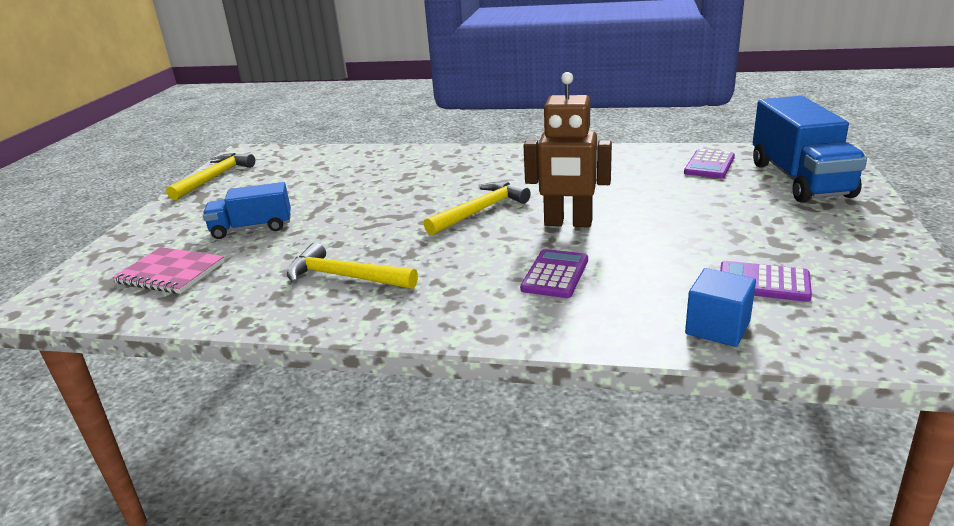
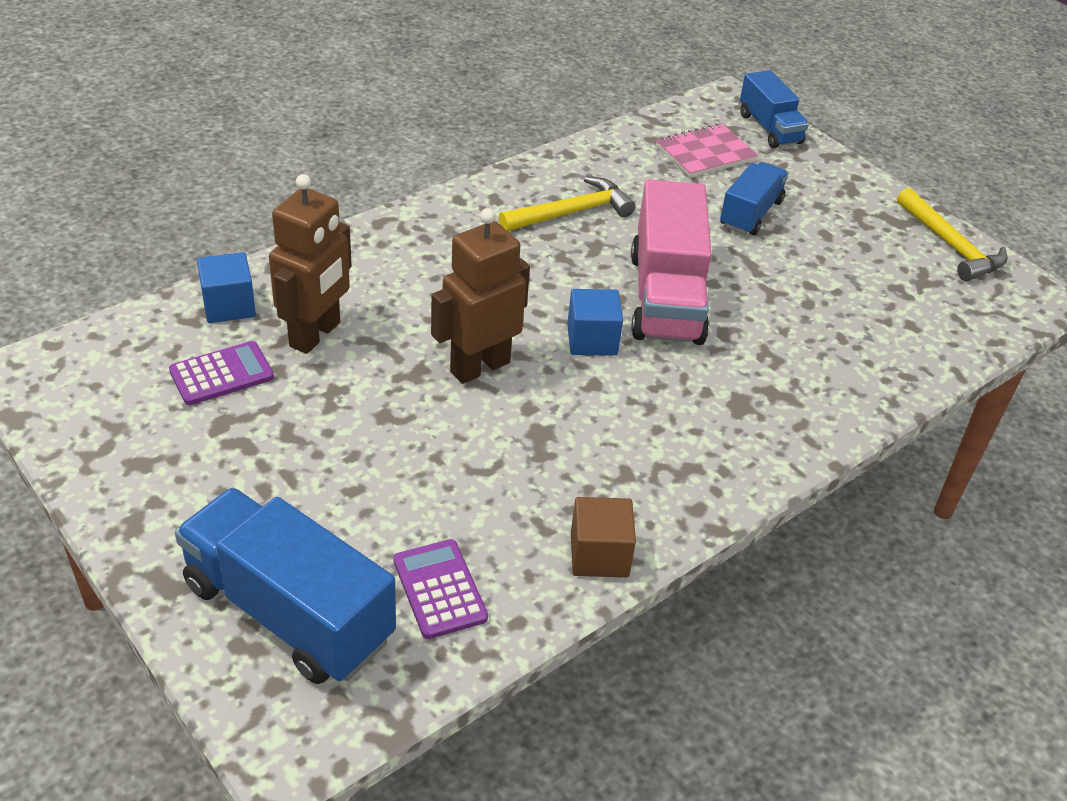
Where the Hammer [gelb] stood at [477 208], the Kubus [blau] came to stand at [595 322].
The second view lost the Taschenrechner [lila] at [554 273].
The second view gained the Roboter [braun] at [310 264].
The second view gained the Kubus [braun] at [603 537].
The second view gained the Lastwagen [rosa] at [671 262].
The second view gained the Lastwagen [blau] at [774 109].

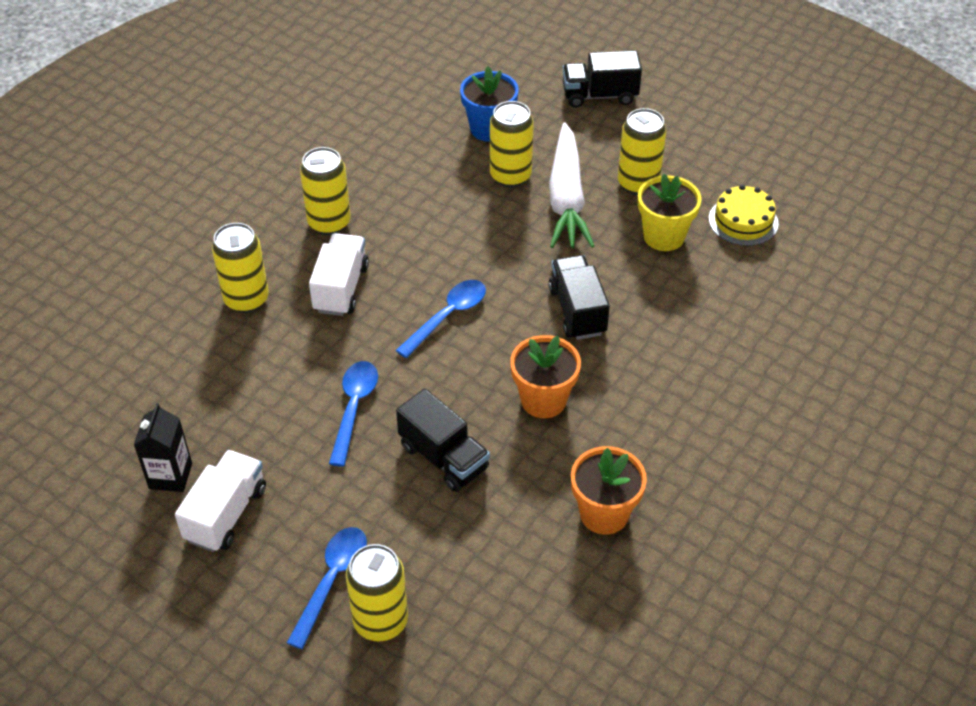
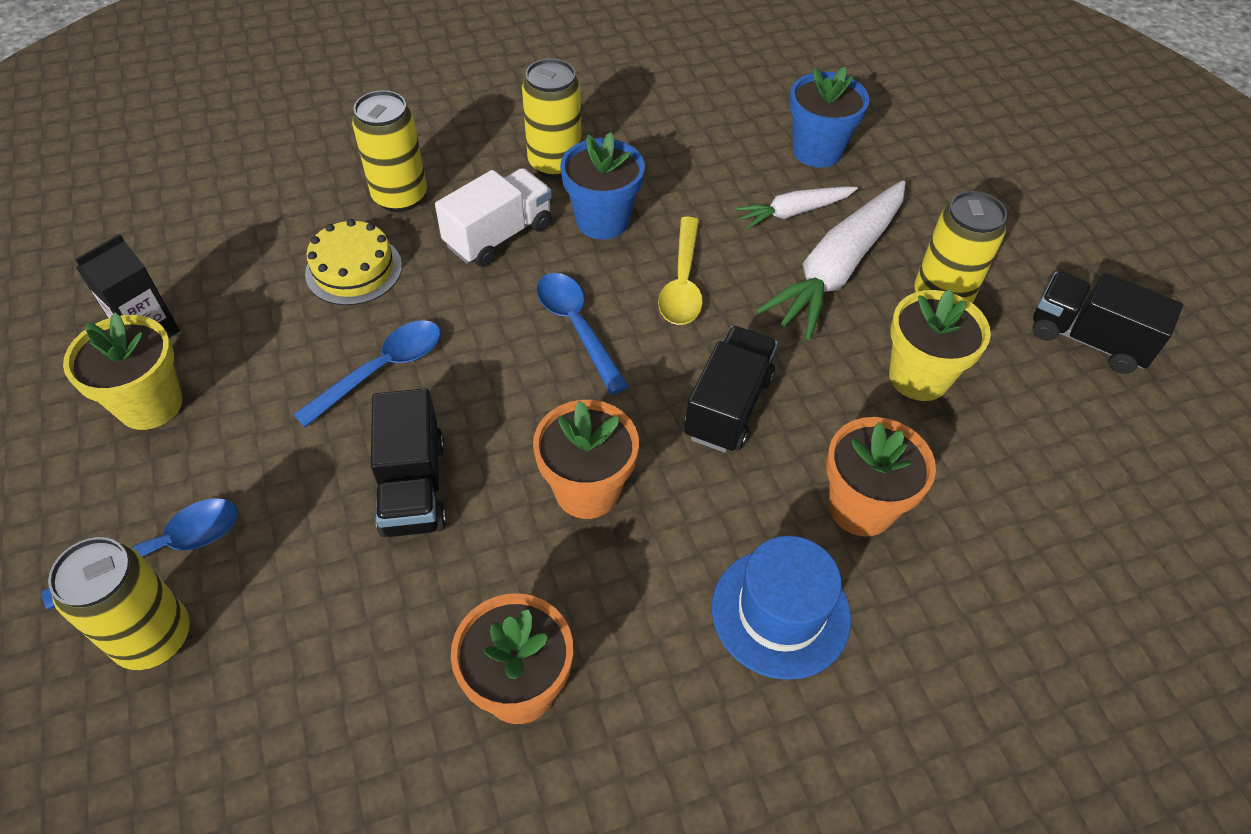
Where the Lastwagen [weiß] stood at [220 501], the Blumentopf [gelb] came to stand at [123 371].
The Löffel [blau] at [441 319] ended up facing another way, 105 degrees counterclockwise from before.
Where the Dose [gelb] stood at [512 144], the Karotte [weiß] came to stand at [796 207].
The Lastwagen [schwarz] ended up elsewhere, having gone from [602 79] to [1107 322].
The Kuchen [gelb] ended up elsewhere, having gone from [744 215] to [353 262].
The second view gained the Blumentopf [blau] at [602 186].
The second view gained the Löffel [gelb] at [680 271].
The second view gained the Hut [blau] at [781 608].
The second view gained the Blumentopf [orange] at [881 477].

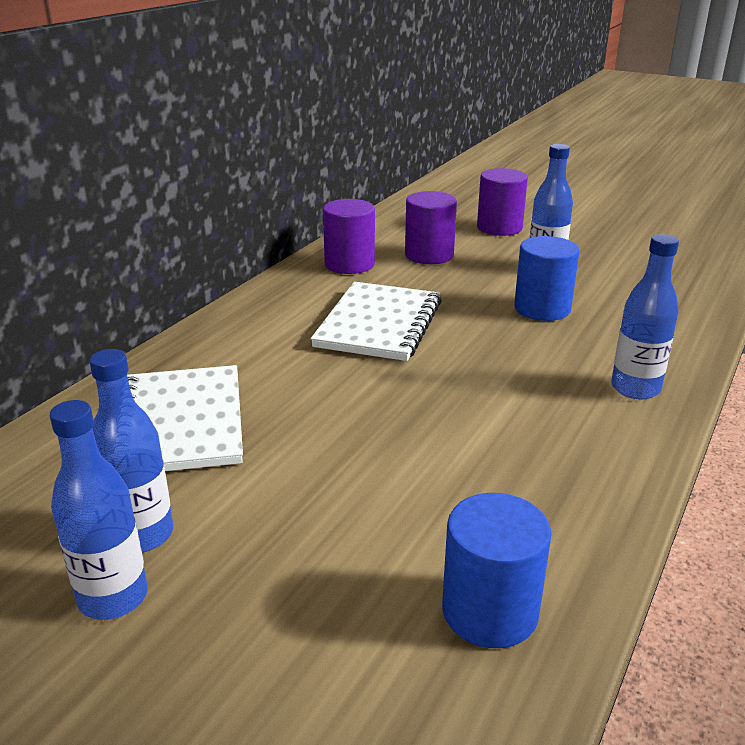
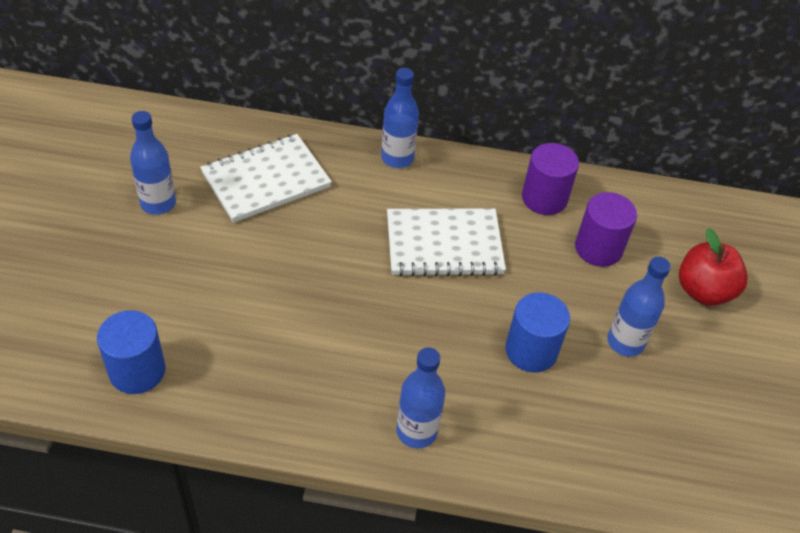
The Flasche [blau] ended up elsewhere, having gone from [99 510] to [400 118].
Where the Vollzylinder [lila] stood at [502 202], the Apfel [rot] came to stand at [713 267].

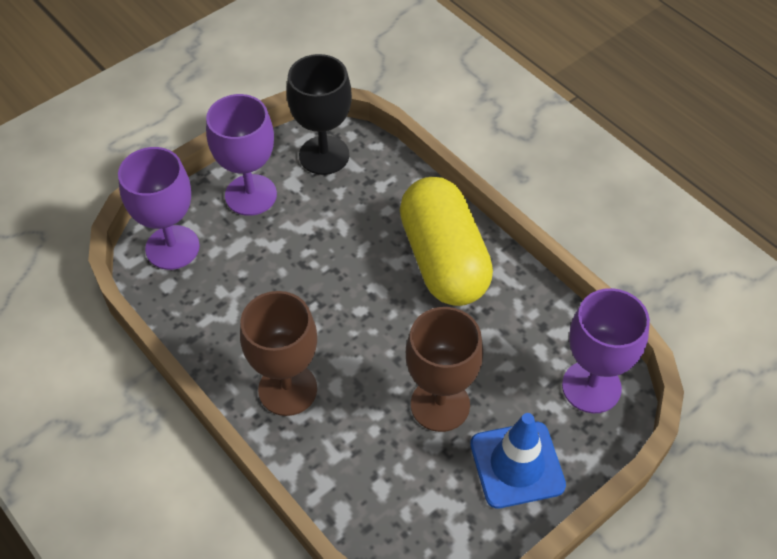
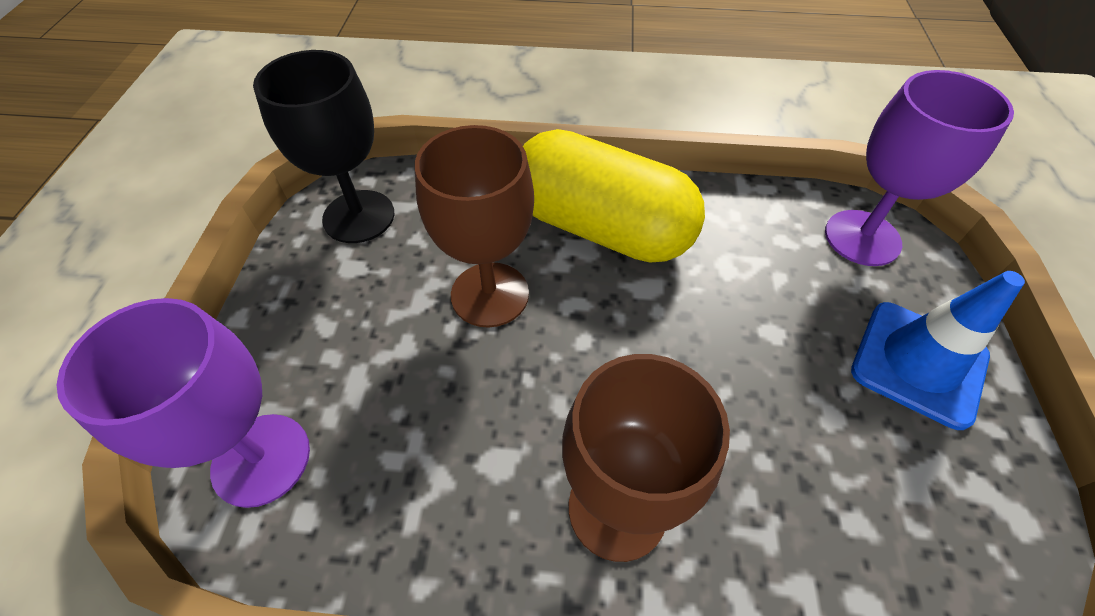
The second view lost the Kelch [lila] at [241 155].
The Kelch [braun] ended up elsewhere, having gone from [444 369] to [474 226].

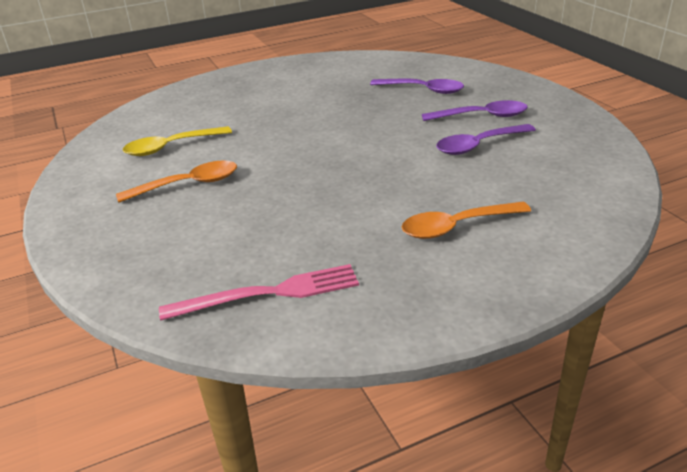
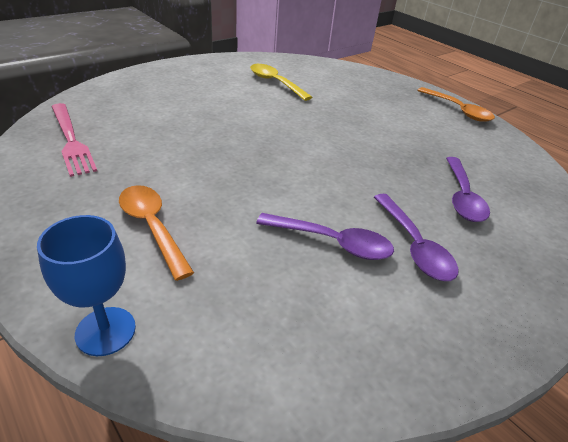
The Löffel [orange] ended up elsewhere, having gone from [176 181] to [456 104].
The Löffel [lila] at [486 139] ended up facing another way, 150 degrees clockwise from before.
The second view gained the Kelch [blau] at [86 285].

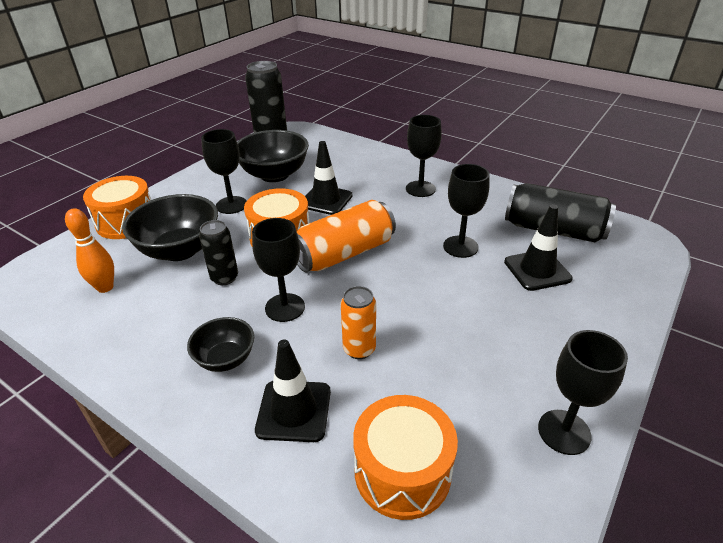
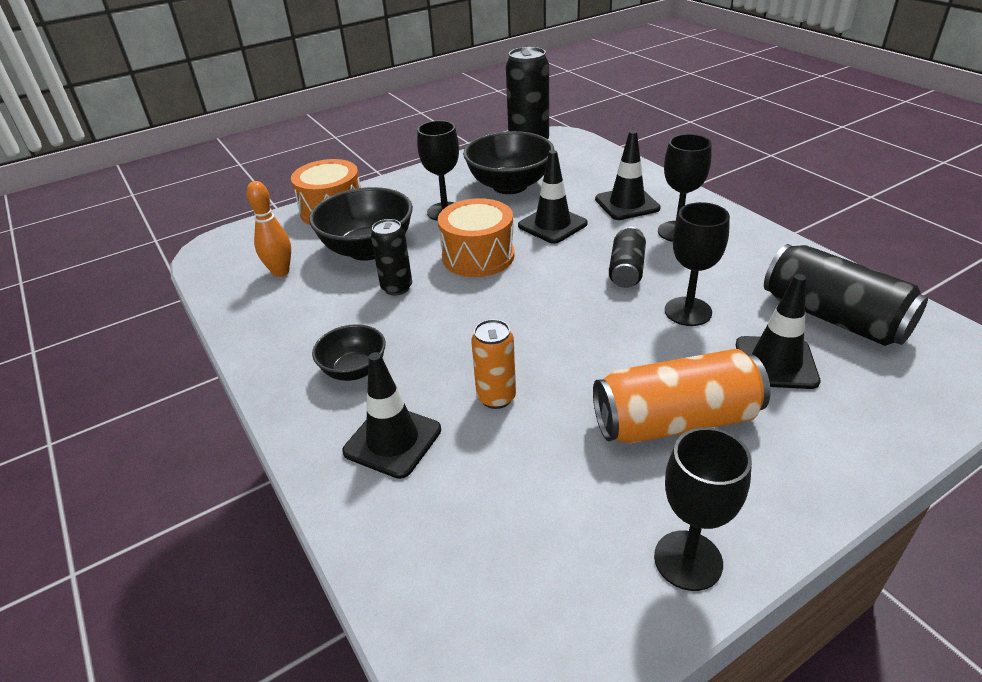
The second view lost the Kelch [schwarz] at [278 270].
The Dose [orange] ended up elsewhere, having gone from [346 236] to [682 396].
The second view lost the Trommel [orange] at [405 457].
The second view gained the Leitkegel [schwarz] at [628 175].
The second view gained the Dose [schwarz] at [627 257].

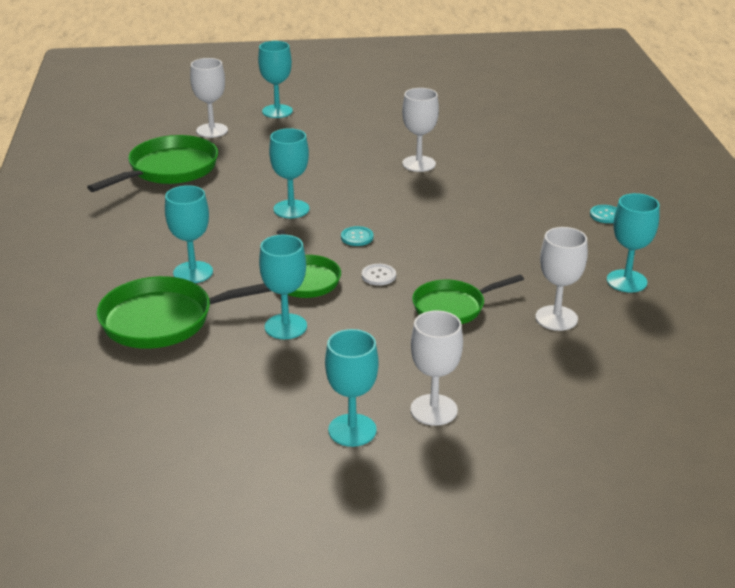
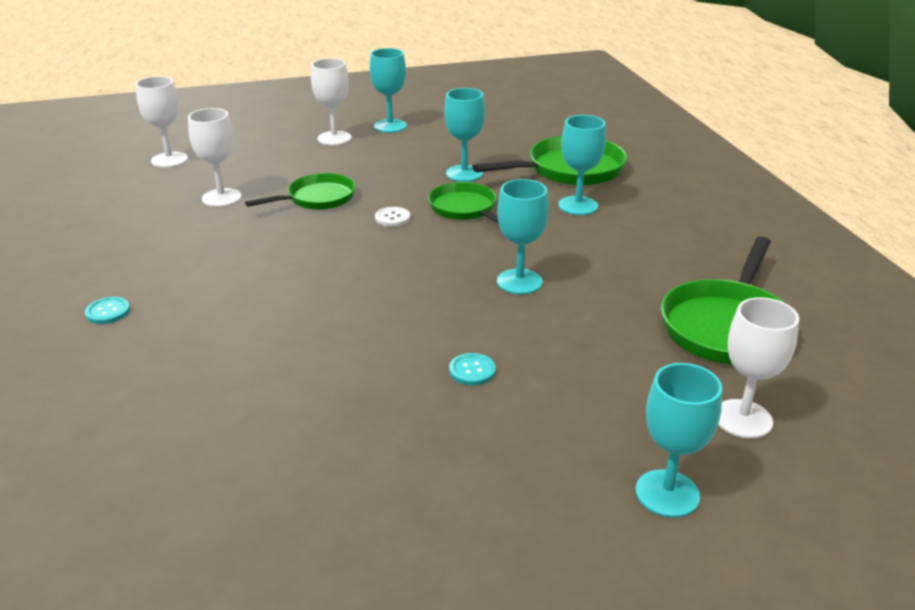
The Knopf [türkis] ended up elsewhere, having gone from [357 236] to [472 369].
The Kelch [weiß] ended up elsewhere, having gone from [420 130] to [162 122].
The second view lost the Kelch [türkis] at [633 243].

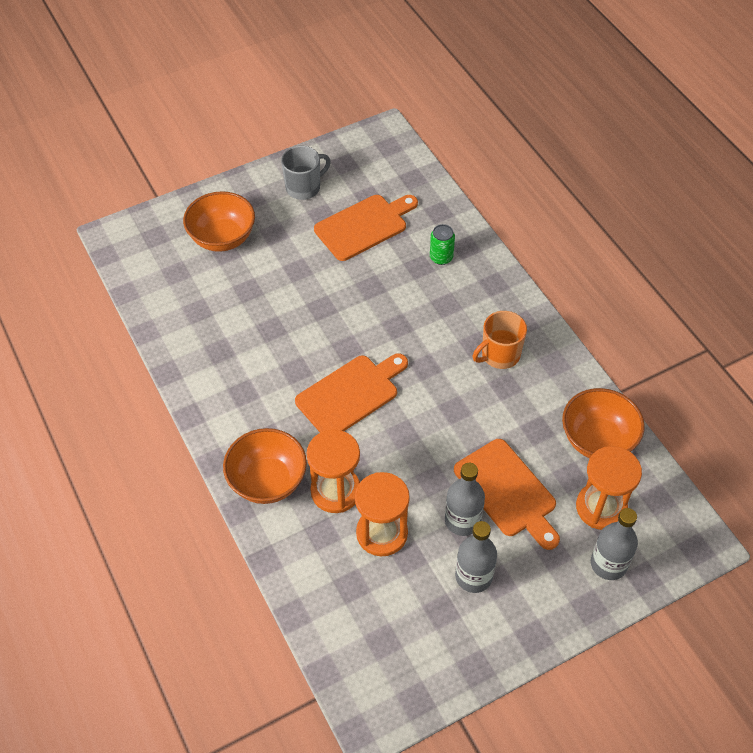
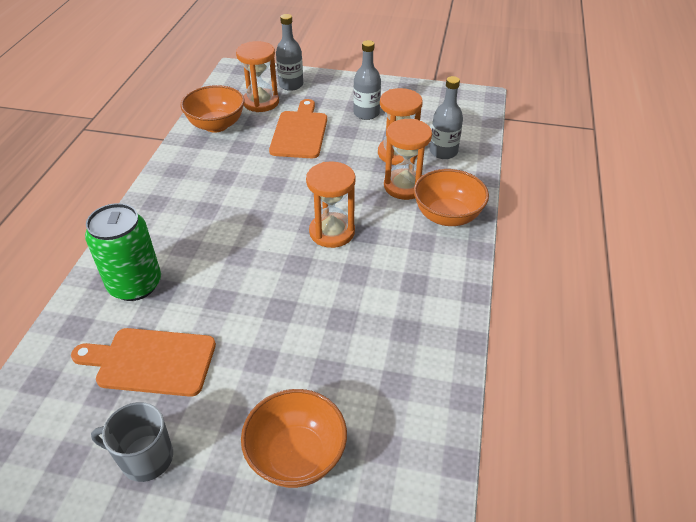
Where the Schneidebrett [orange] stood at [351 393], the Sanduhr [orange] came to stand at [331 204].
The size of the Dose [grün] at [442 244] changed by a factor of 2.02.
The Flasche [grau] ended up elsewhere, having gone from [465 499] to [446 117].
The second view lost the Tasse [orange] at [500 340].

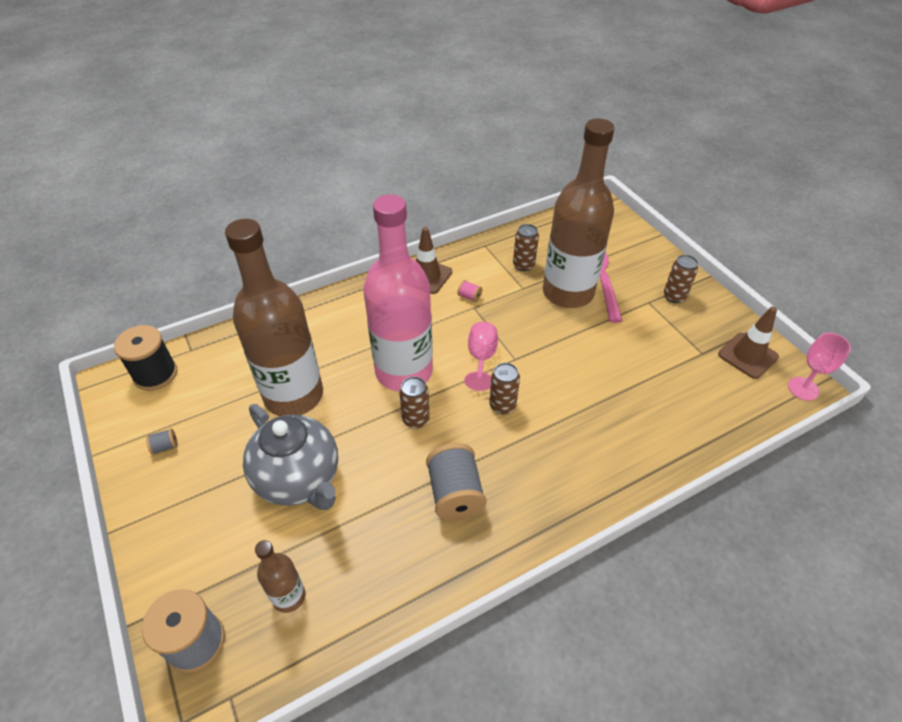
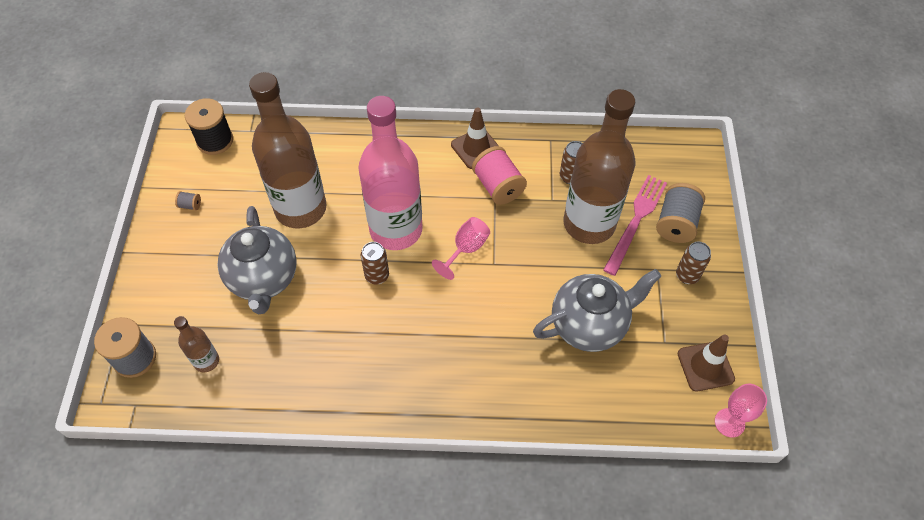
The Garnrolle [grau] ended up elsewhere, having gone from [456 481] to [680 213].
The size of the Garnrolle [rosa] at [470 291] changed by a factor of 2.31.
The second view lost the Dose [braun] at [504 388].
The second view gained the Teekanne [grau] at [597 310].

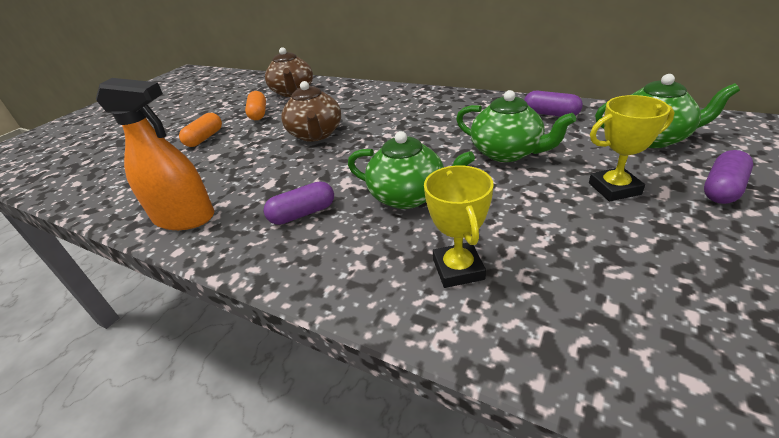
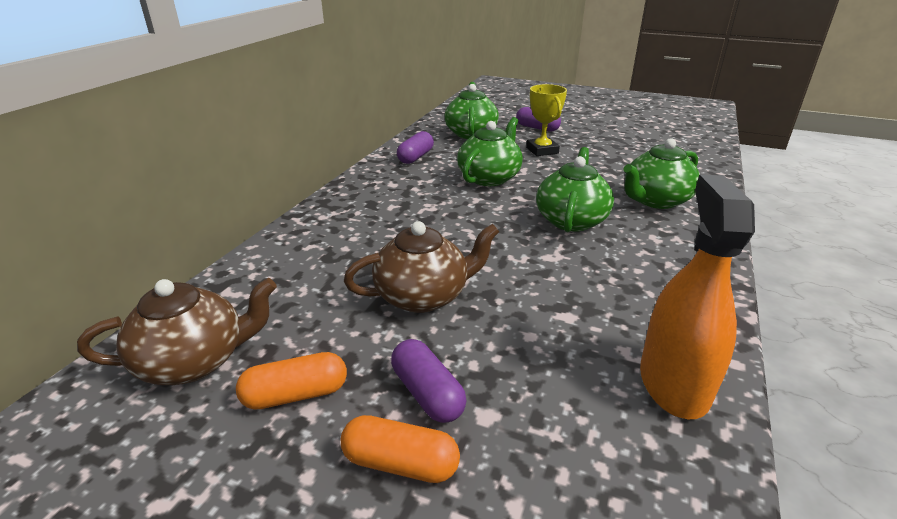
The Kapsel [lila] ended up elsewhere, having gone from [299 203] to [429 381].
Where the Pokal [gelb] stood at [459 226], the Teekanne [grün] came to stand at [661 173].

